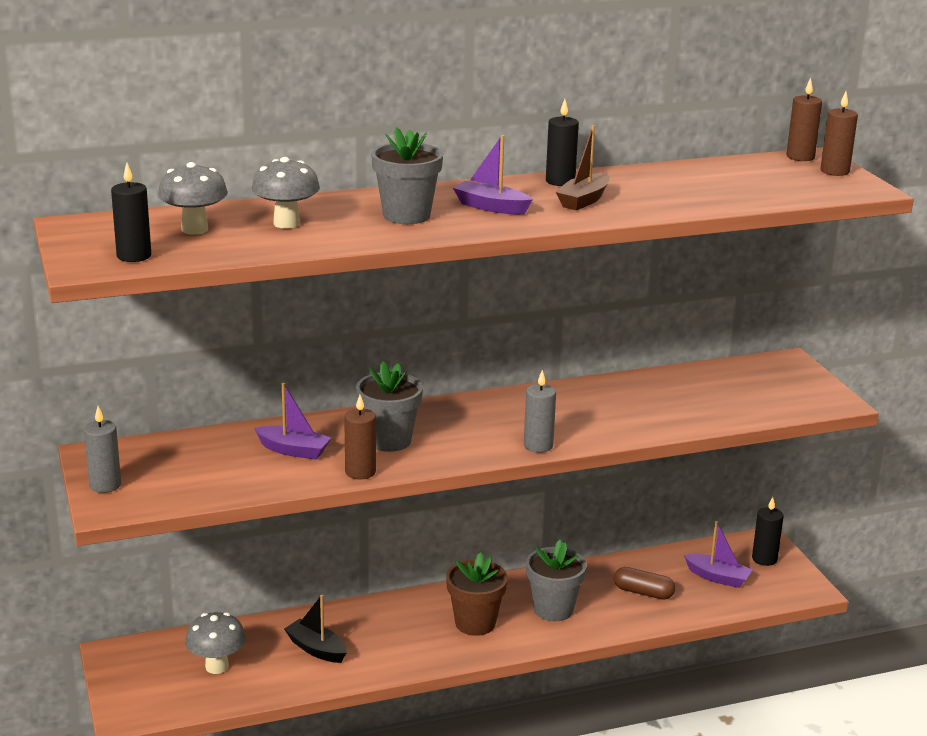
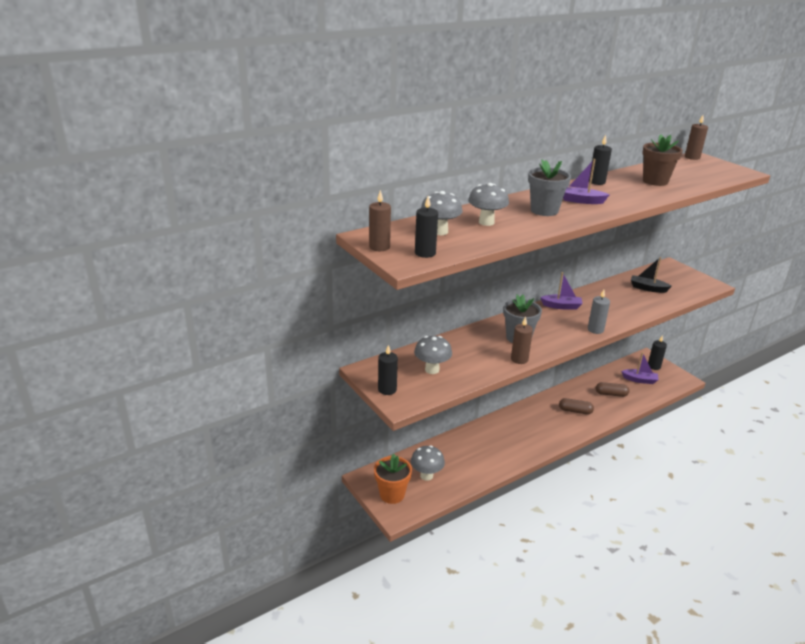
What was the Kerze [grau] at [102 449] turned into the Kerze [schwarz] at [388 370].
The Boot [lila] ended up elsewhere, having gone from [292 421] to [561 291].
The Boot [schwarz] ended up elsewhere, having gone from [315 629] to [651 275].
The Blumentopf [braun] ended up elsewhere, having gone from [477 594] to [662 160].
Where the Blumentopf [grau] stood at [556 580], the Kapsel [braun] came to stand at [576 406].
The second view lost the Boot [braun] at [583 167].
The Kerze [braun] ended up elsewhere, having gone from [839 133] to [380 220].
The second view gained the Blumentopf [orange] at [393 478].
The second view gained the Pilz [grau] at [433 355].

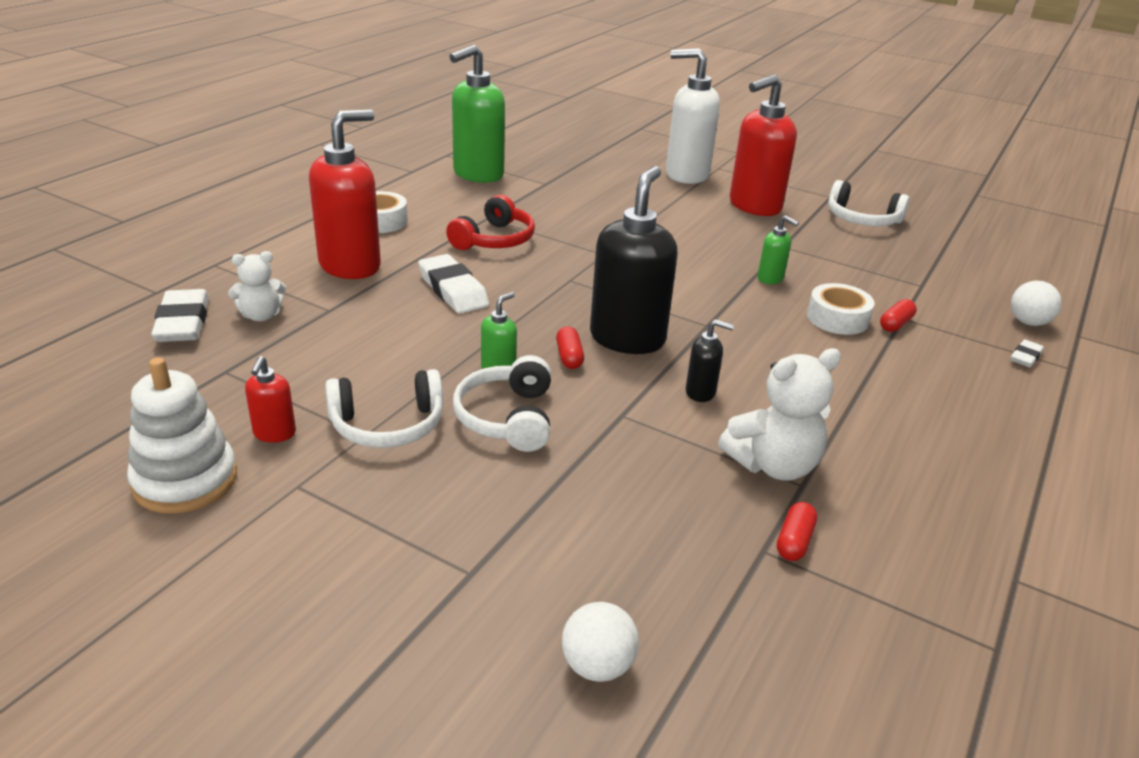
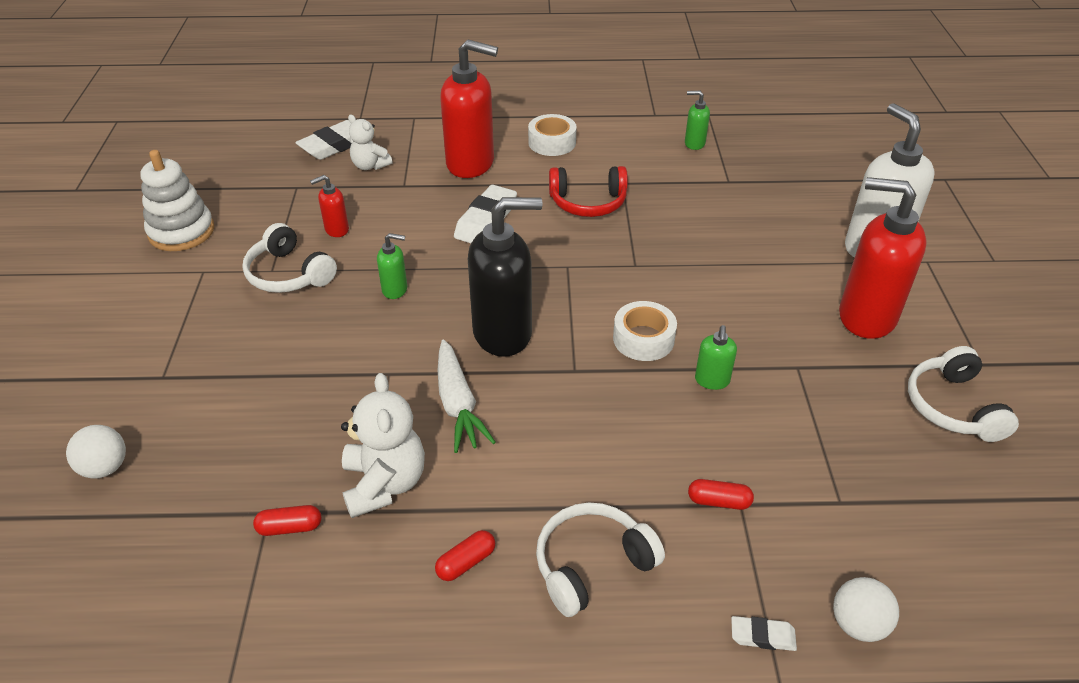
The Seifenspender [rot] ended up elsewhere, having gone from [270 399] to [329 206].
The size of the Seifenspender [grün] at [477 114] changed by a factor of 0.46.
The Kopfhörer [weiß] ended up elsewhere, having gone from [502 403] to [600 560].
The Kapsel [rot] ended up elsewhere, having gone from [570 347] to [465 555].
Where the Seifenspender [schwarz] stood at [710 360], the Karotte [weiß] came to stand at [467 396].
The Teddybär [weiß] at [779 414] ended up facing another way, 135 degrees counterclockwise from before.
The Klebeband [weiß] ended up elsewhere, having gone from [841 309] to [645 331].

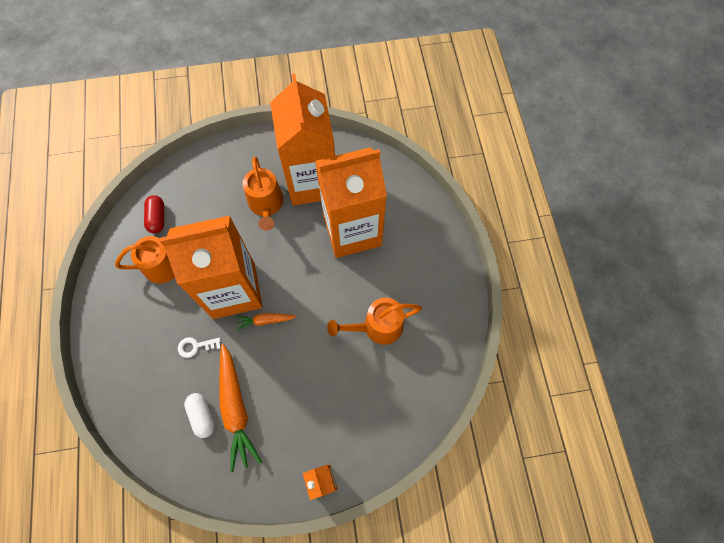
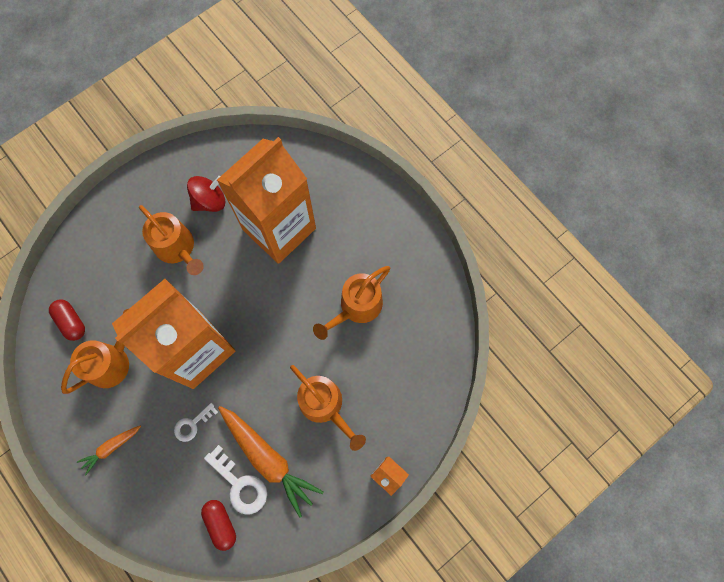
Where the Kapsel [weiß] stood at [199 415], the Schlüssel [weiß] came to stand at [235 479].
The Karotte [orange] ended up elsewhere, having gone from [266 321] to [109 450].
Where the Getränkekarton [orange] stood at [302 140], the Kreisel [rot] came to stand at [206 194].
The second view gained the Kapsel [rot] at [218 525].
The second view gained the Gießkanne [orange] at [328 408].

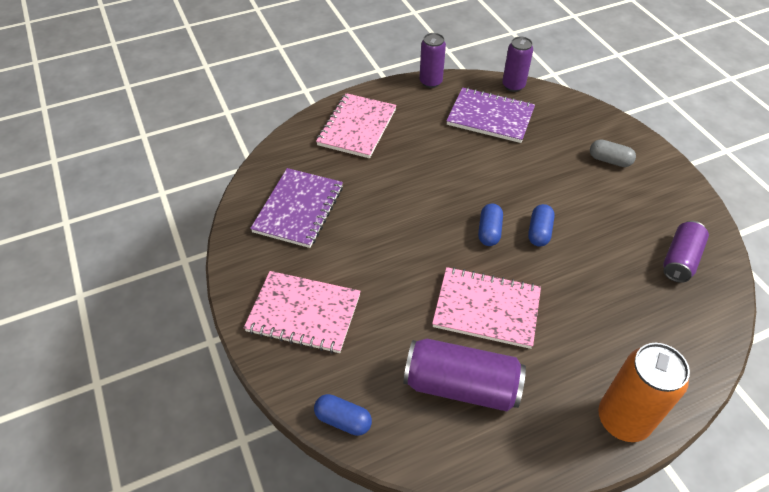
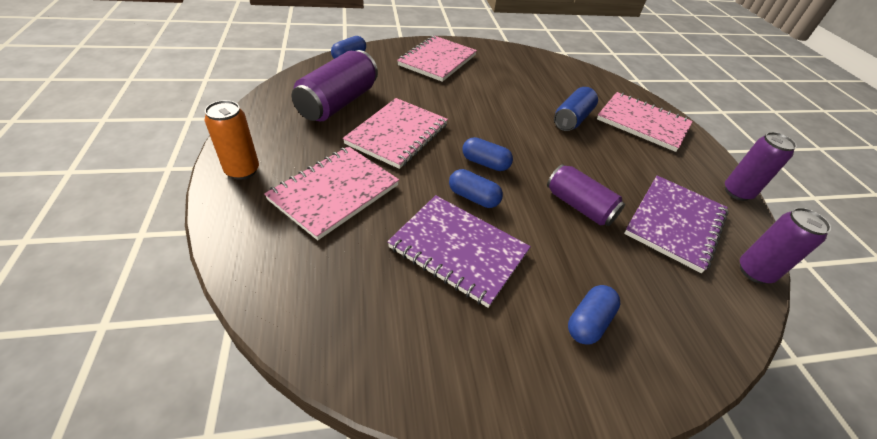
The Notizbuch [lila] ended up elsewhere, having gone from [296 208] to [459 251].
What was the Kapsel [grau] at [613 153] turned into the Kapsel [blau] at [594 315].
The size of the Dose [orange] at [644 392] changed by a factor of 0.66.
The Dose [lila] ended up elsewhere, having gone from [686 252] to [586 195].
The second view gained the Notizbuch [rosa] at [331 193].
The second view gained the Dose [blau] at [576 109].

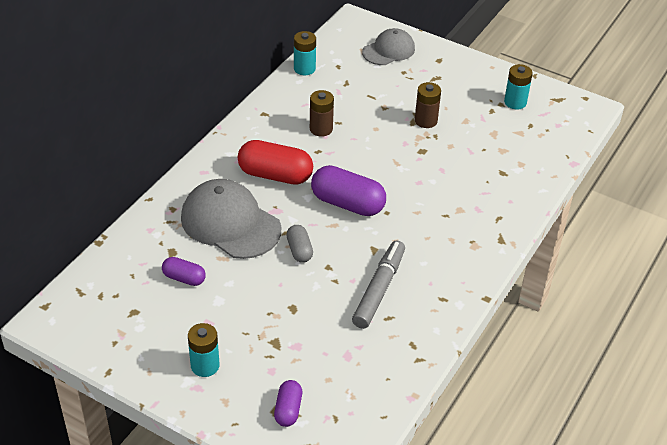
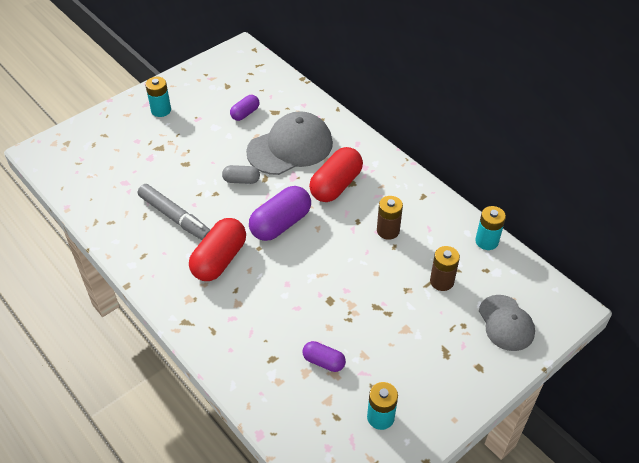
The Kapsel [lila] ended up elsewhere, having gone from [288 403] to [324 356].
The Batterie [braun] ended up elsewhere, having gone from [428 105] to [445 268].
The second view gained the Kapsel [rot] at [217 249].

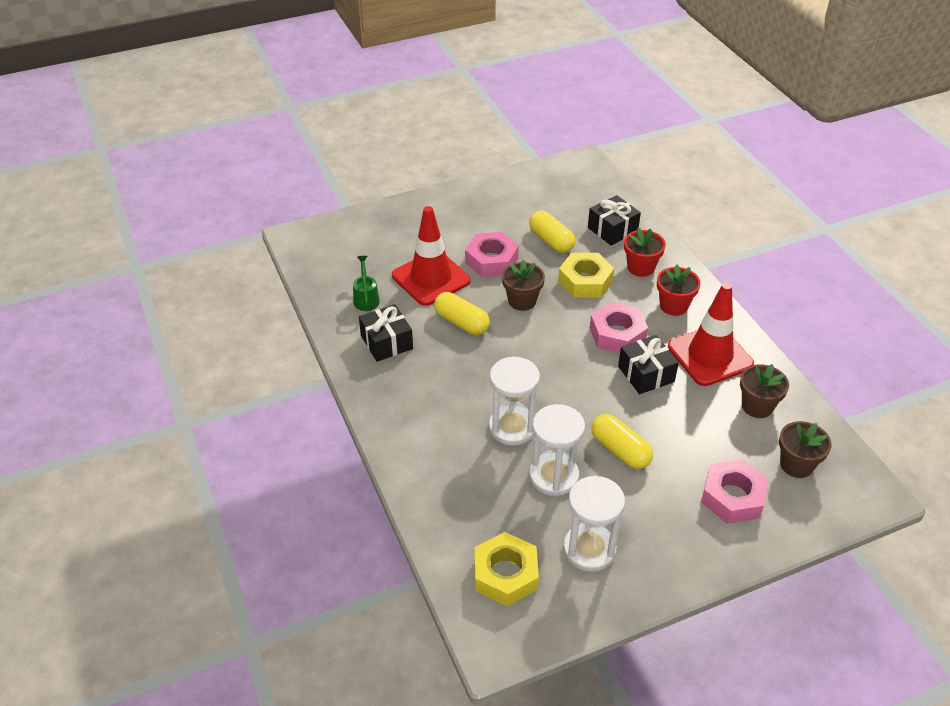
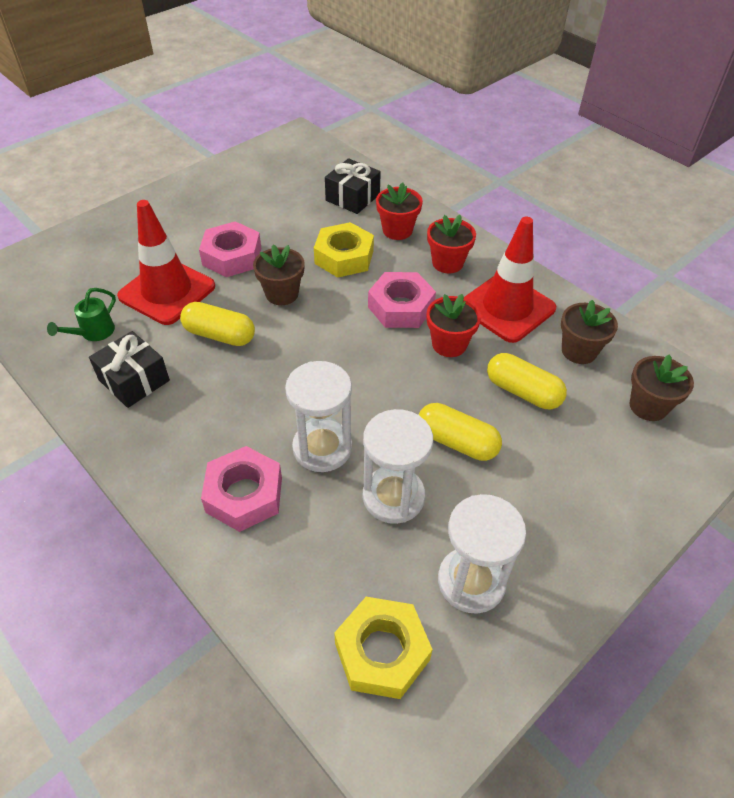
The Gießkanne [grün] at [366 283] ended up facing another way, 120 degrees counterclockwise from before.
The Kapsel [gelb] ended up elsewhere, having gone from [552 232] to [527 381].
Where the Geschenk [schwarz] stood at [648 364], the Blumentopf [rot] came to stand at [454 325].
The Sechskantmutter [rosa] ended up elsewhere, having gone from [735 491] to [241 489].

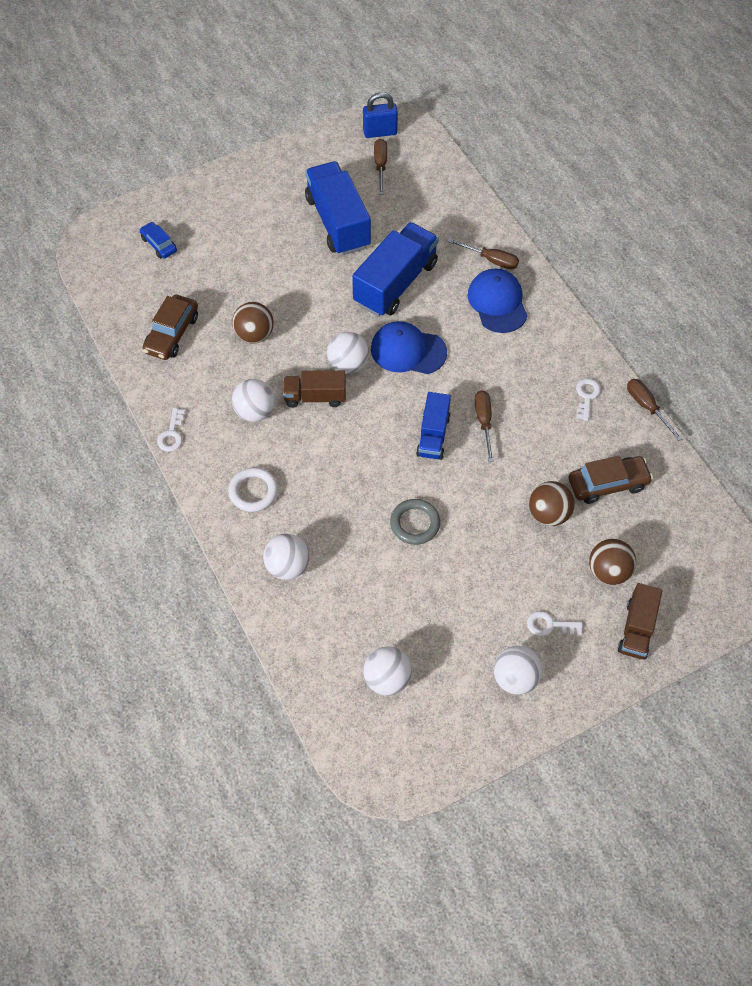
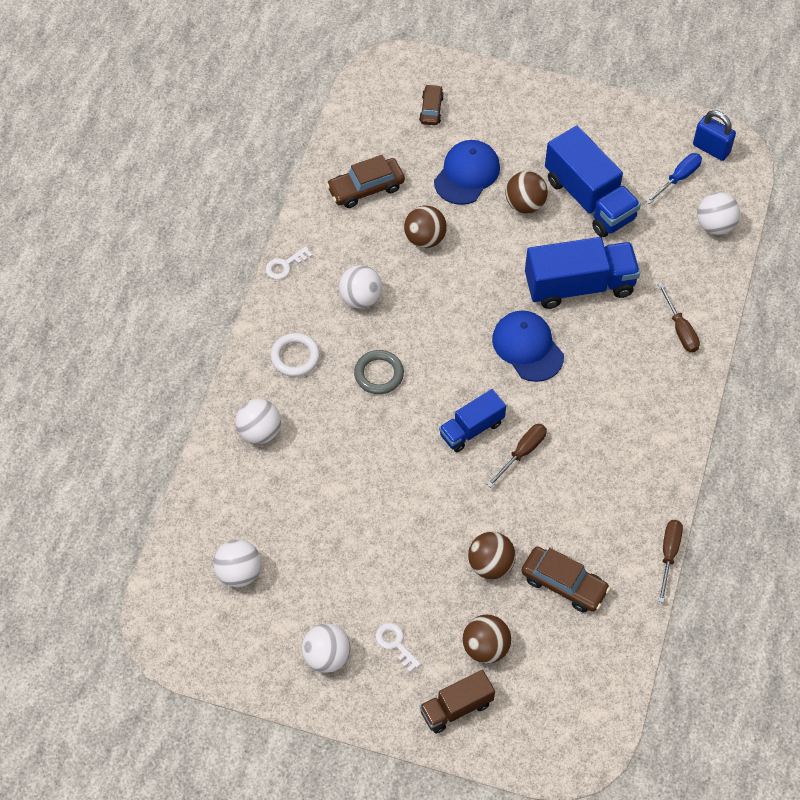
What was the Auto [blau] at [158 240] turned into the Auto [braun] at [431 104].
The second view lost the Lastwagen [braun] at [314 389].
The Lastwagen [blau] at [338 208] ended up facing another way, 120 degrees clockwise from before.
The Ball [weiß] ended up elsewhere, having gone from [348 353] to [718 213].
What was the Schraubenzieher [braun] at [380 167] turned into the Schraubenzieher [blau] at [674 178].
The Ring [grau] ended up elsewhere, having gone from [415 522] to [379 372].
The Kappe [blau] ended up elsewhere, having gone from [497 301] to [467 172].
The second view lost the Schlüssel [weiß] at [588 399].
The second view gained the Ball [braun] at [526 192].

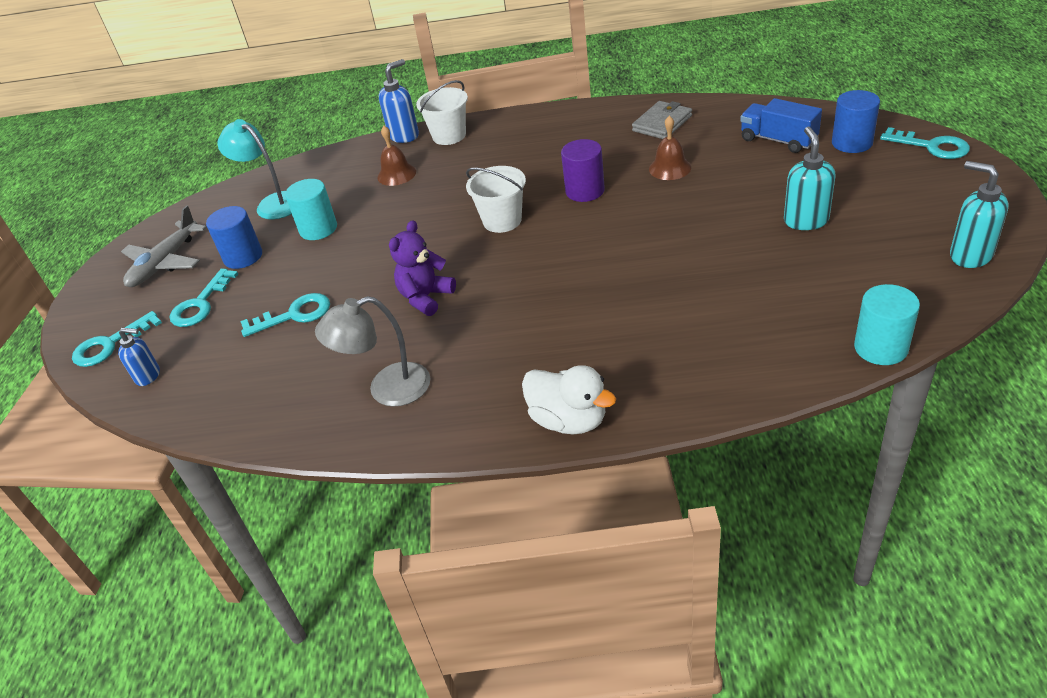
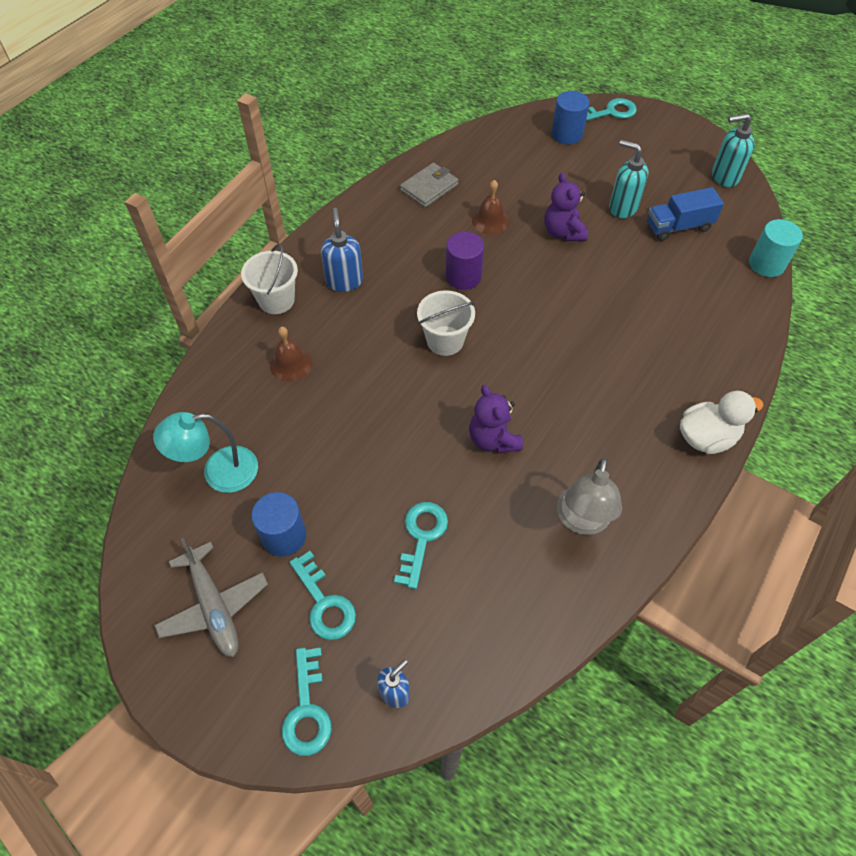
The second view lost the Vollzylinder [türkis] at [311 209].
The Seifenspender [blau] ended up elsewhere, having gone from [399 101] to [342 250].
The Geldbörse [grau] at [662 120] ended up facing another way, 60 degrees clockwise from before.
The Lastwagen [blau] ended up elsewhere, having gone from [781 125] to [685 214].
The second view gained the Teddybär [lila] at [566 207].

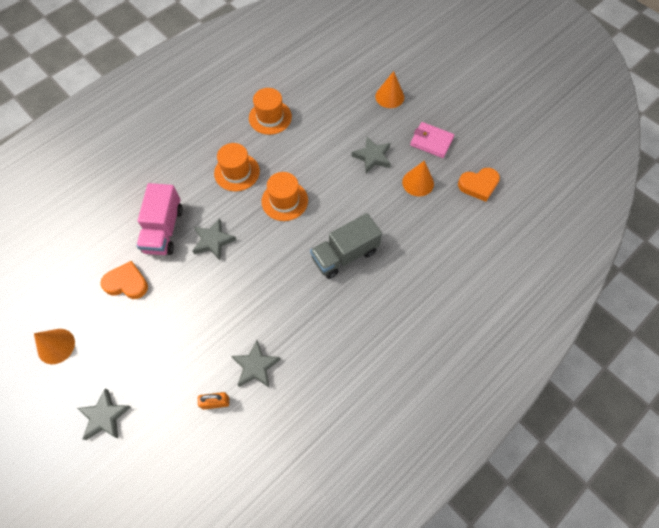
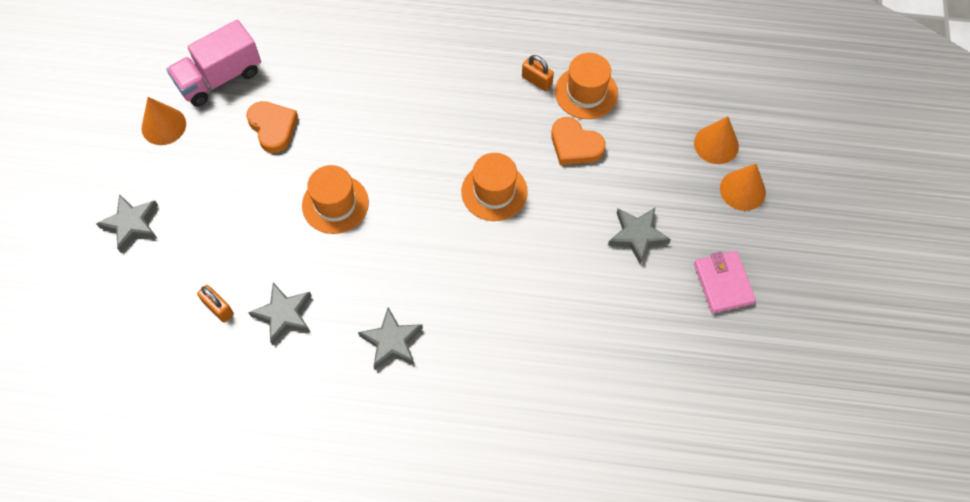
The Lastwagen [rosa] ended up elsewhere, having gone from [160 219] to [213 63].
The Stern [grau] ended up elsewhere, having gone from [214 239] to [390 338].
The Hut [orange] ended up elsewhere, having gone from [237 167] to [335 199].
The second view lost the Lastwagen [grau] at [346 246].
The Kegel [orange] ended up elsewhere, having gone from [418 179] to [716 140].
The Herz [orange] ended up elsewhere, having gone from [479 185] to [578 141].
The second view gained the Vorhängeschloss [orange] at [538 73].

